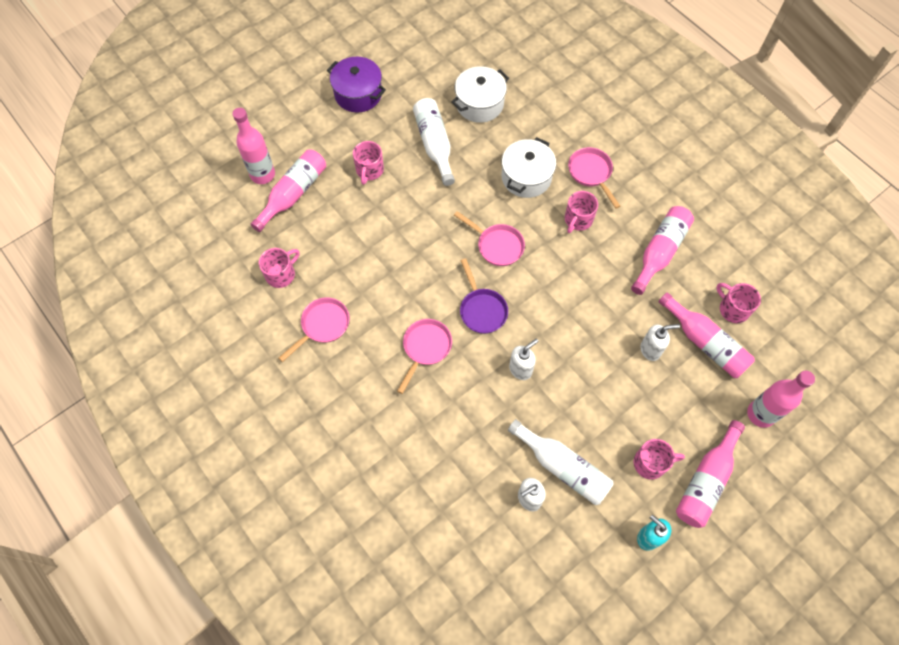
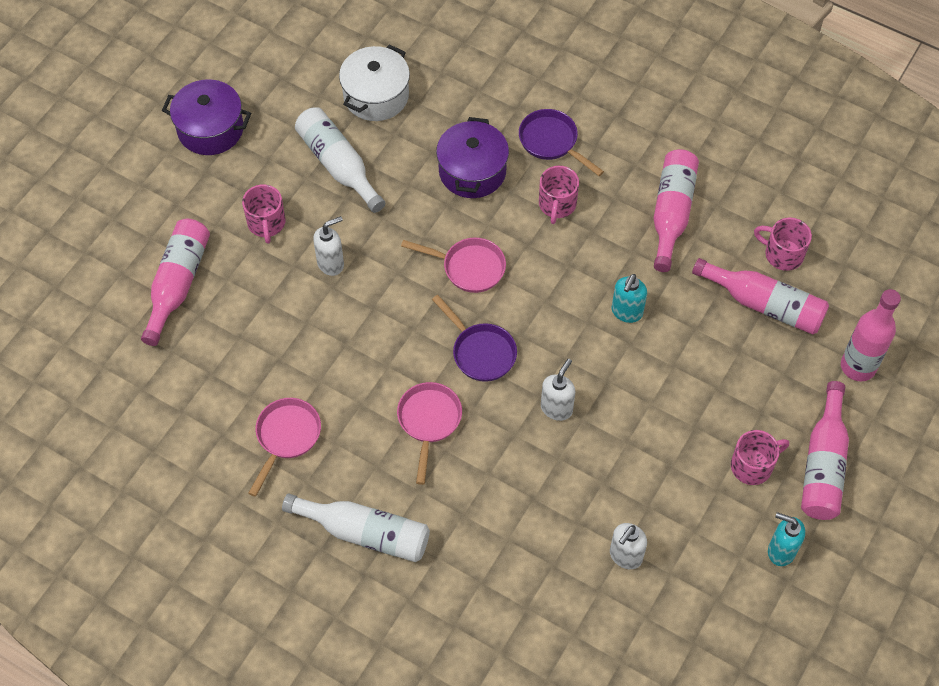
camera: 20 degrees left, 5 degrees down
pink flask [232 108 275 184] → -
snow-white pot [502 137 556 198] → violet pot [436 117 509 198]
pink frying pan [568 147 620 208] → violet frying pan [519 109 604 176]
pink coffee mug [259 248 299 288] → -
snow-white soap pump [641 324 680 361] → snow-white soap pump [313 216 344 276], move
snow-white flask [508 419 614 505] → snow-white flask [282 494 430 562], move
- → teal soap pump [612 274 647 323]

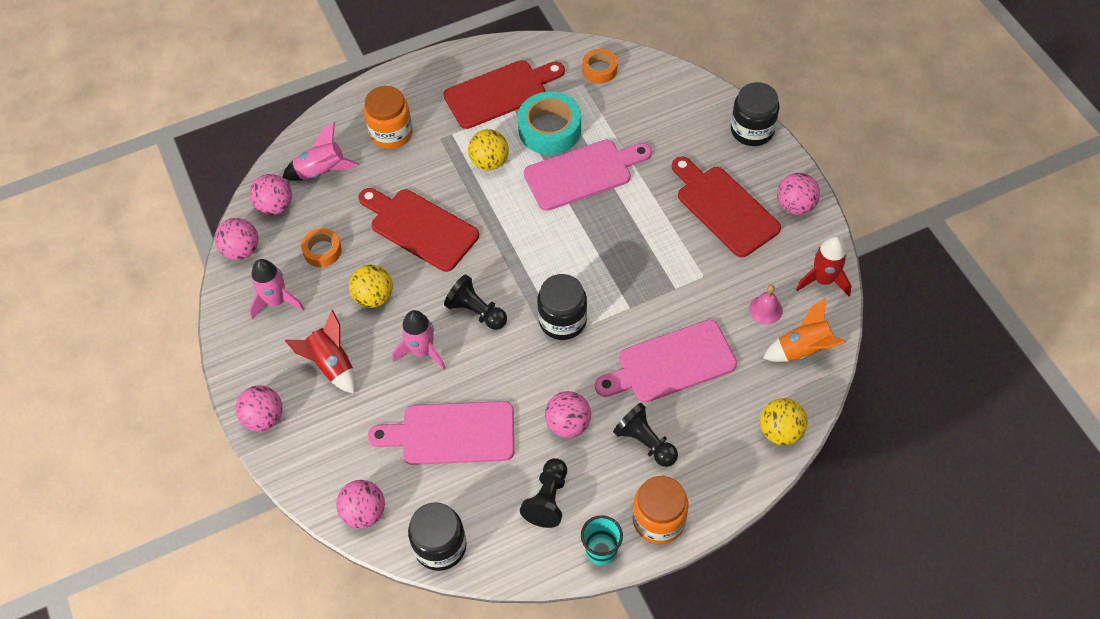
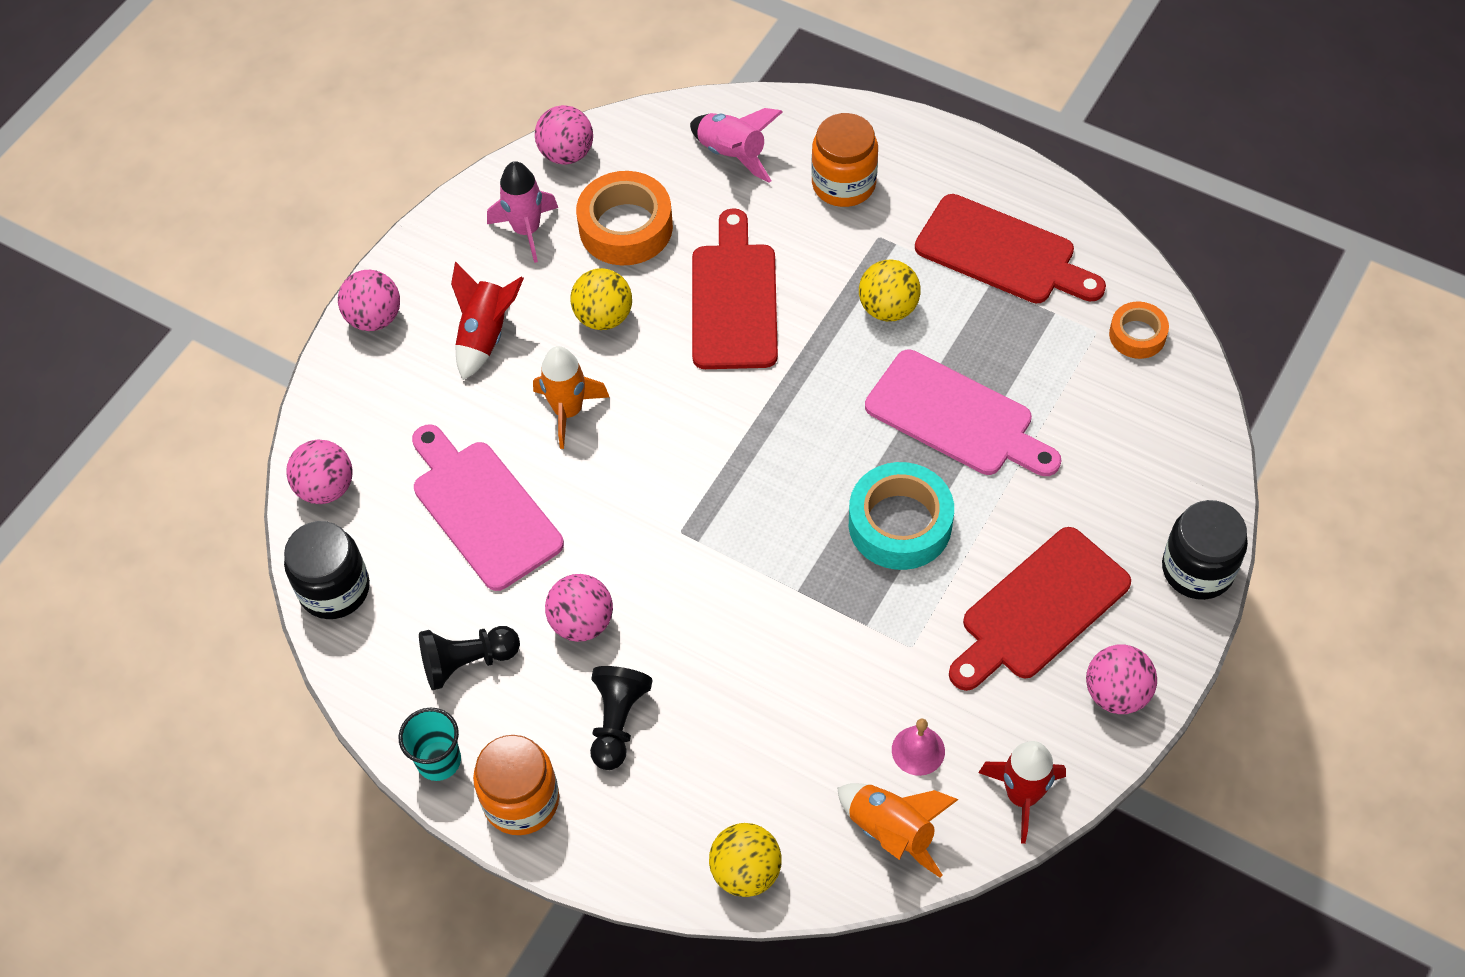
camera: 55 degrees right, 0 degrees up
teal tape [518 91 581 155] → teal tape [849 462 954 570], move
scarlet cutting board [672 157 781 258] → scarlet cutting board [949 527 1131 691], 150 degrees counterclockwise
pink play ball [249 174 292 215] → -
bright orange tape [301 228 342 267] → bright orange tape [576 171 673 265], x1.74
ebony preserve jar [537 274 587 340] → -
ebony pawn [444 275 507 330] → -
pink rocket [392 310 446 370] → bright orange rocket [533 346 609 449]
pink cutting board [595 320 737 403] → -

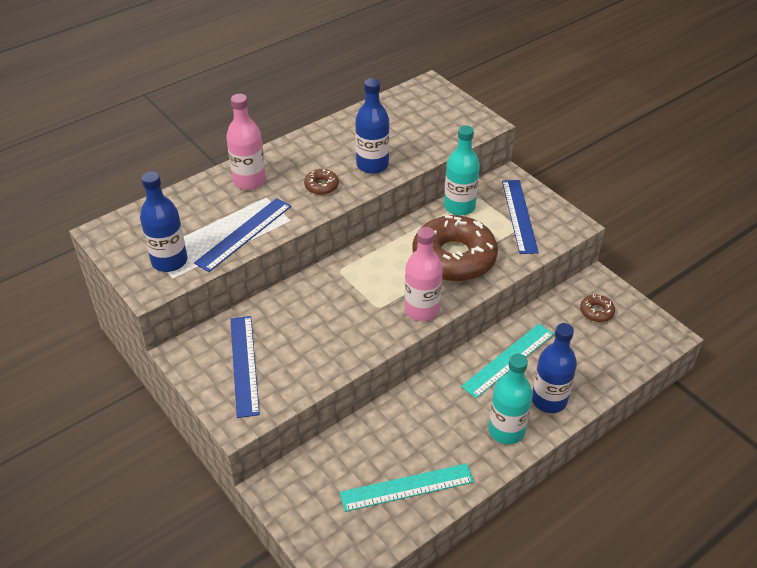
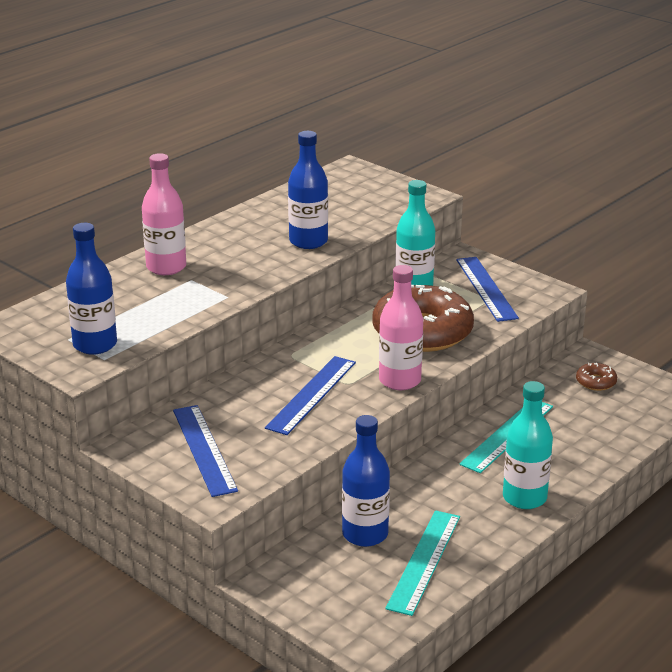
camera: 10 degrees left, 15 degrees down
brown glazed donut [304 169 339 195] → -
blue measuring stick [194 198 291 272] → blue measuring stick [265 356 356 435], move
blue flask [532 323 577 413] → blue flask [342 415 390 547], move
teal measuring stick [339 463 474 512] → teal measuring stick [385 510 460 616], 45 degrees counterclockwise

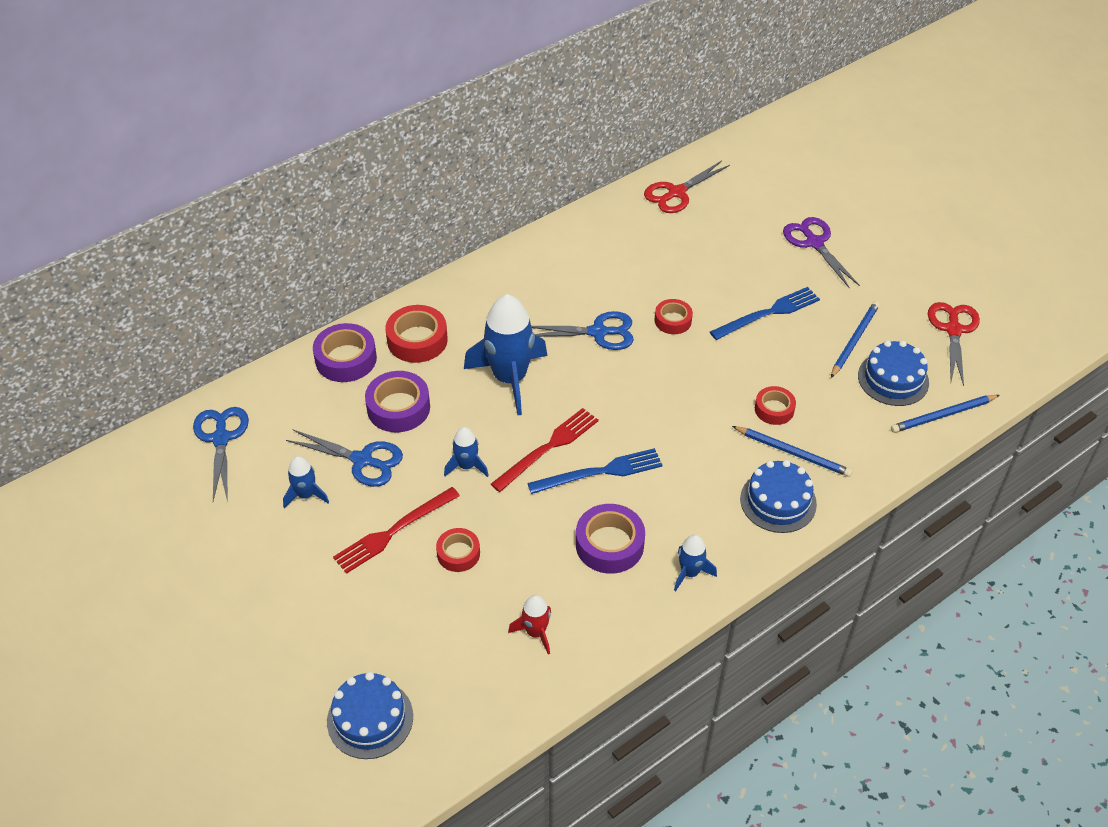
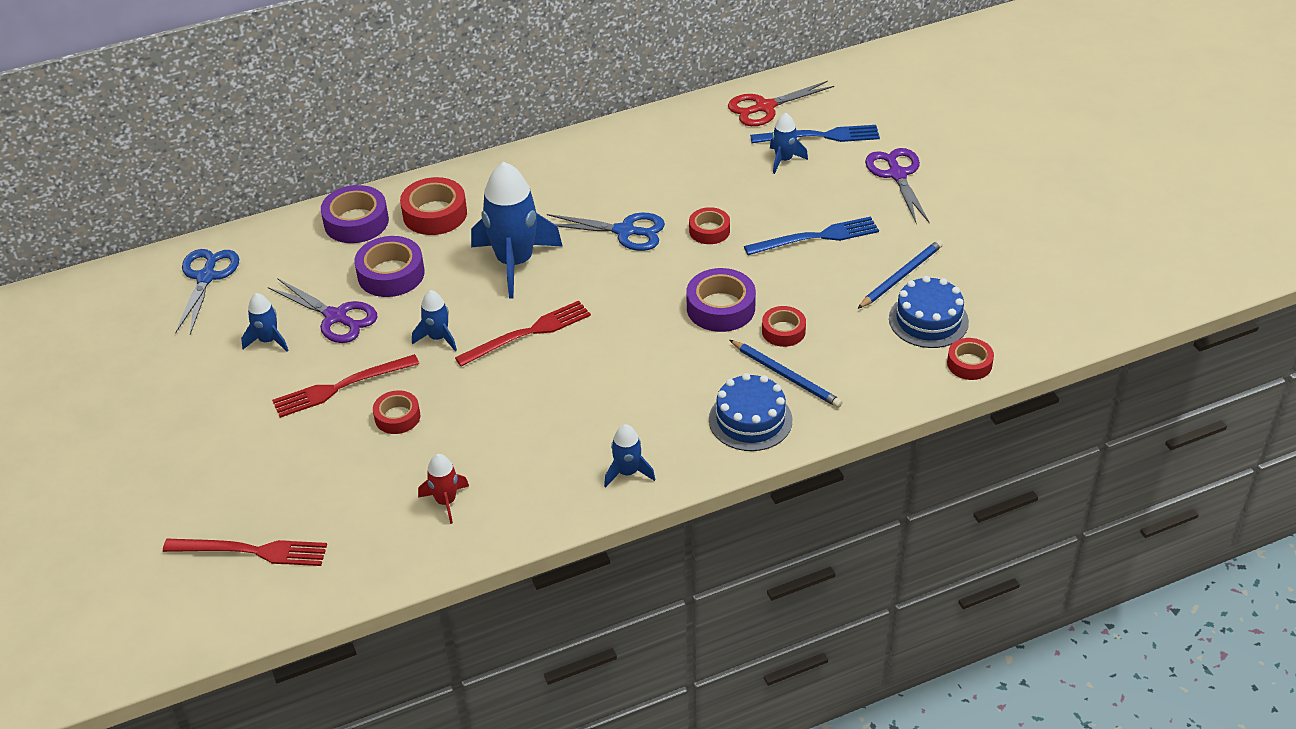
camera: 15 degrees right, 5 degrees down
scarlet scissors [928 302 980 386] → -
blue pencil [891 395 1000 433] → scarlet tape [947 338 994 380]
blue scissors [286 429 403 487] → violet scissors [268 278 377 343]
blue fork [528 448 663 494] → blue fork [750 125 880 143], move
violet tape [576 504 645 574] → violet tape [686 268 756 332], move
blue gateau [327 672 413 759] → scarlet fork [163 539 327 566]
- → blue rocket [770 113 808 174]

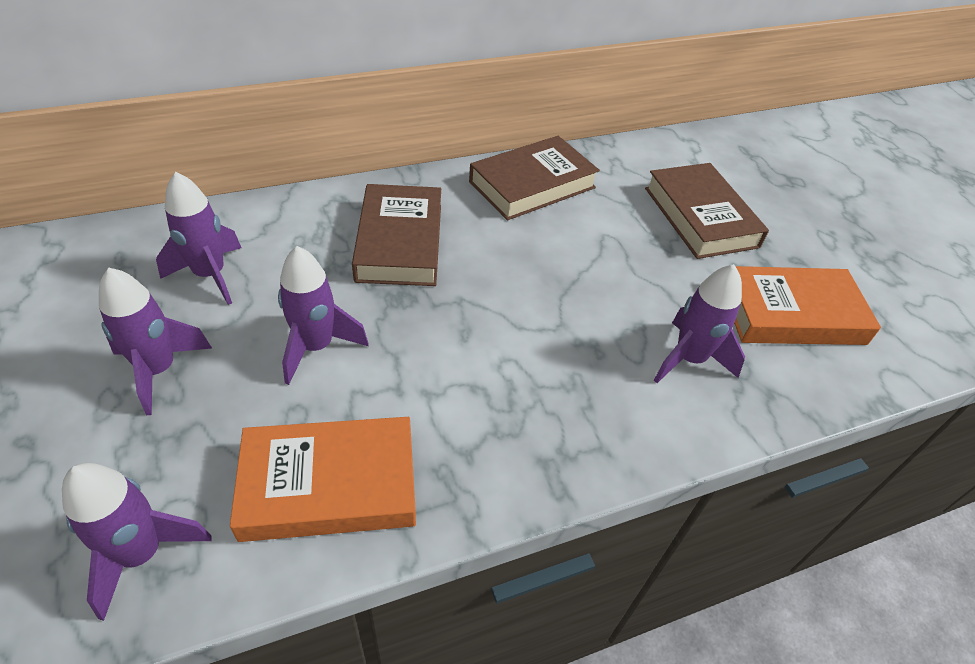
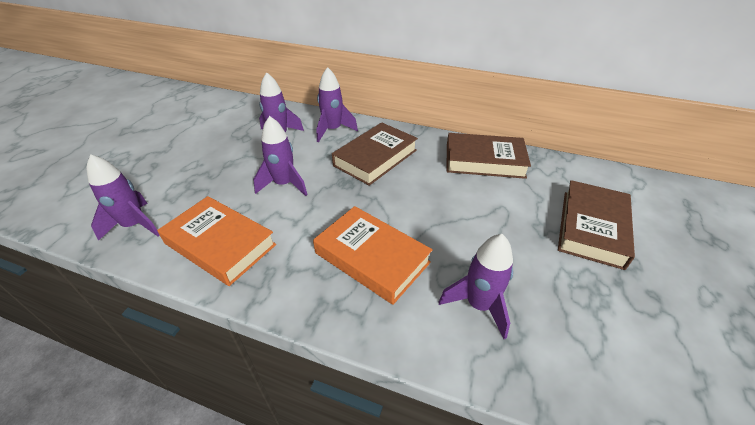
camera: 45 degrees right, 5 degrees down
bright orange hardback [734 266 881 345] → bright orange hardback [313 206 433 305], move
violet rocket [99 268 212 415] → violet rocket [317 67 358 142], move

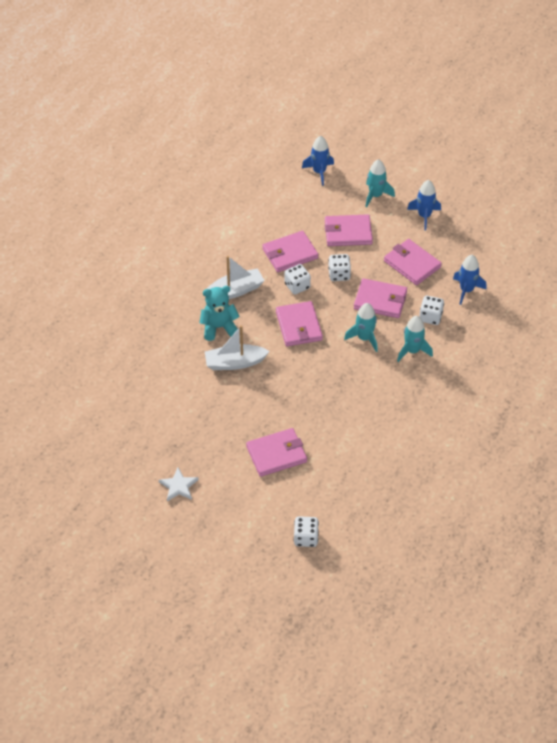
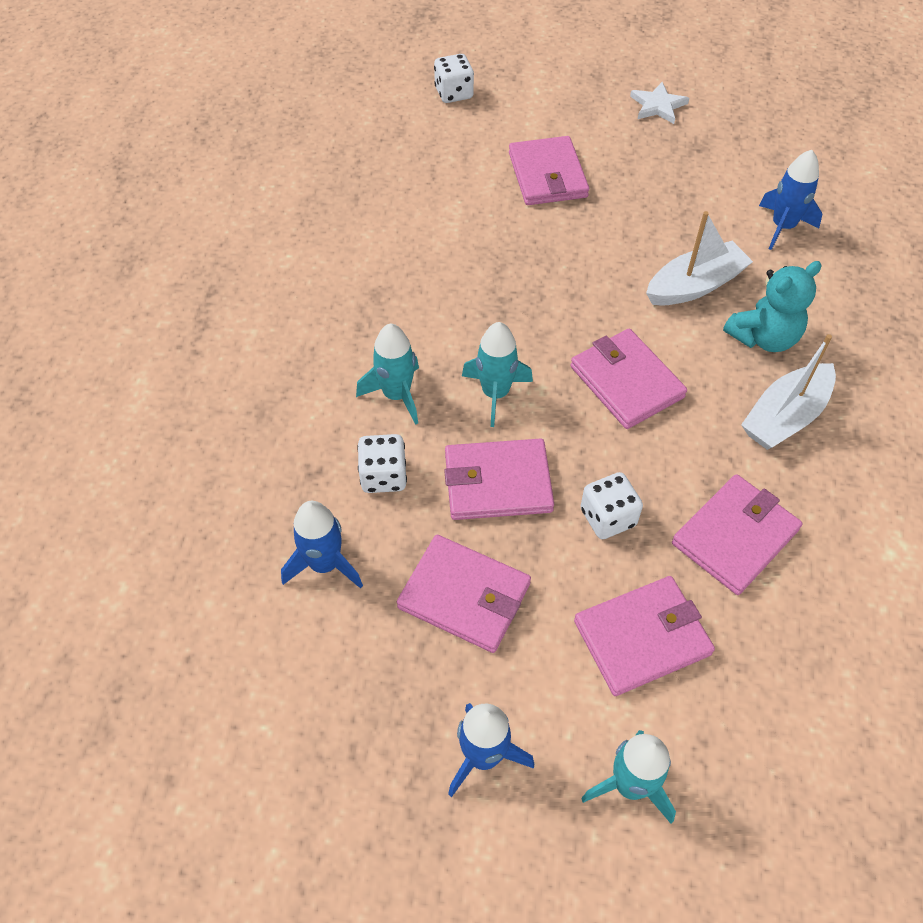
camera: 160 degrees right, 5 degrees up
blue rocket [302 136 334 186] → blue rocket [759 150 823 250], move
snow-white die [284 264 311 295] → -
pink card wallet [246 428 307 477] → pink card wallet [509 136 589 205], 60 degrees counterclockwise

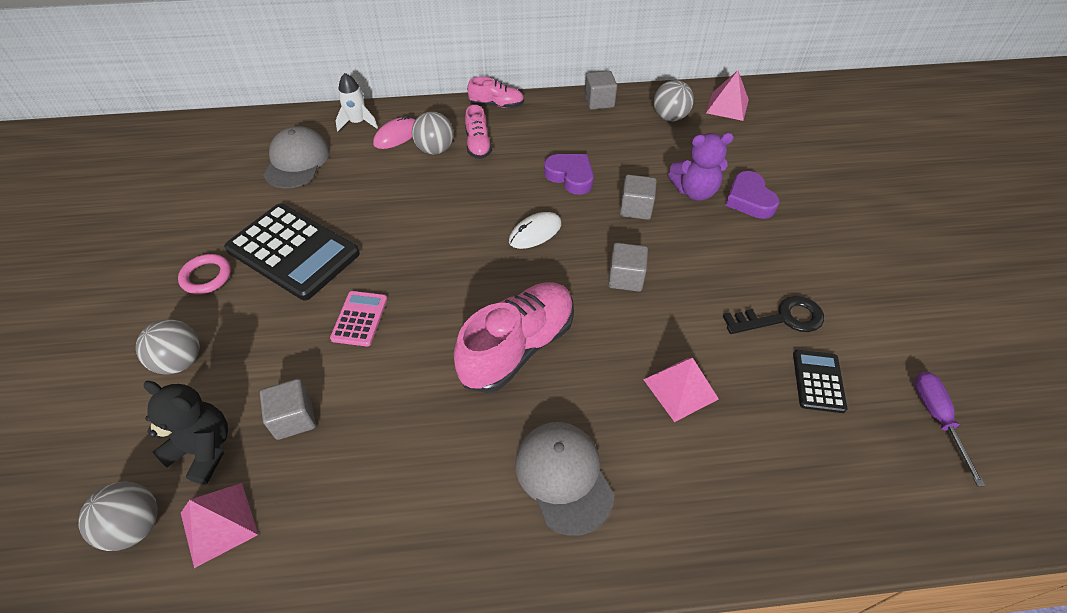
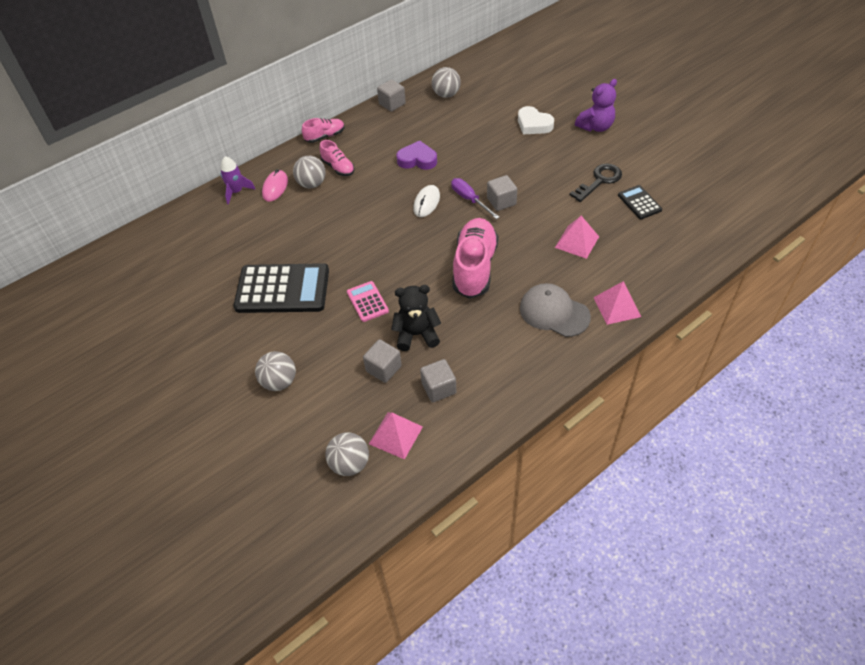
camera: 30 degrees left, 0 degrees up
pink pyramid shape [706 70 749 121] → pink pyramid shape [593 281 641 325], move
snow-white rocket [335 73 378 131] → violet rocket [220 156 256 204]
gray cap [263 126 330 188] → -
violet teddy [668 133 734 201] → violet teddy [575 79 617 132], move
violet heart [725 171 779 219] → snow-white heart [518 106 554 134]
gray solid cube [620 175 657 220] → gray solid cube [420 359 456 402], move
pink hoop [178 254 231 294] → -
violet screwdriver [914 371 985 487] → violet screwdriver [451 178 499 219], move
ebony teddy [144 381 228 485] → ebony teddy [391 285 441 351], move

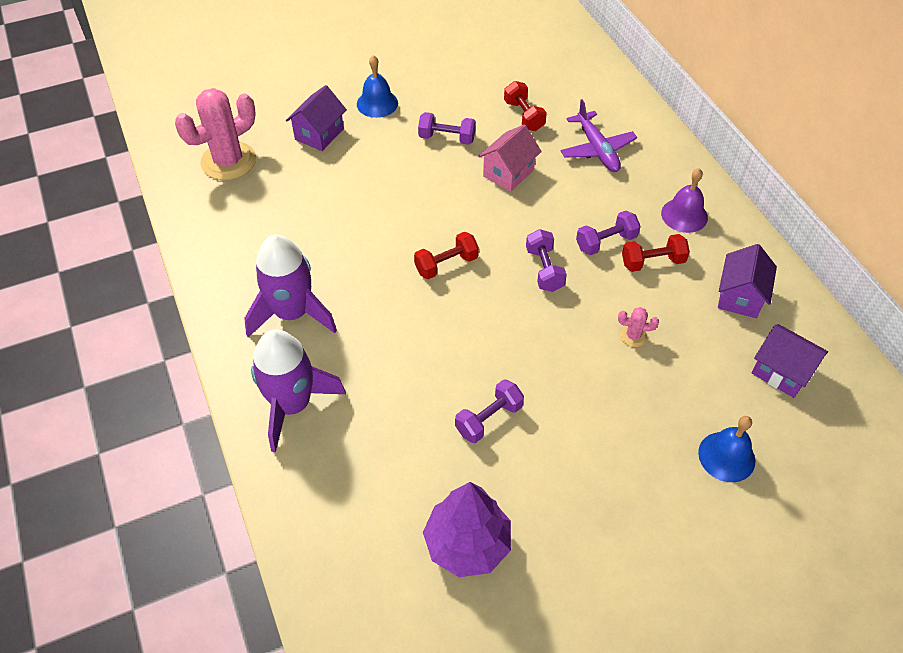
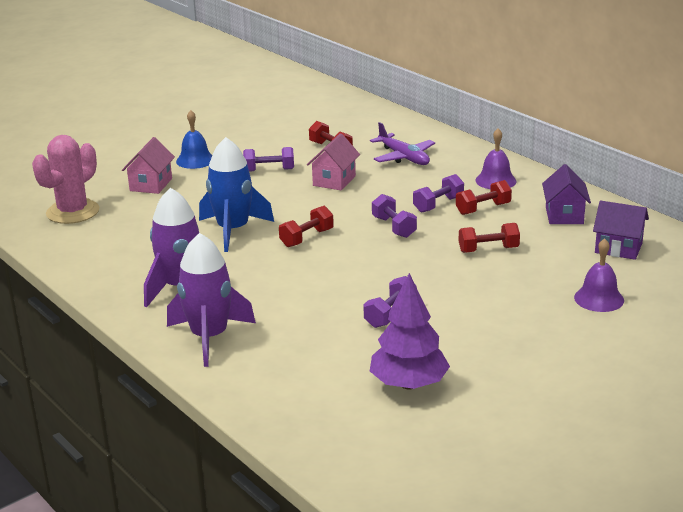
camera: 15 degrees left, 25 degrees down
violet toy house [286 85 347 151] → pink toy house [122 137 175 194]
pink prickly plant [618 307 659 347] → scarlet hand weight [459 223 520 253]
blue hand bell [698 416 755 482] → violet hand bell [574 238 624 312]
- → blue rocket [199 137 274 252]

